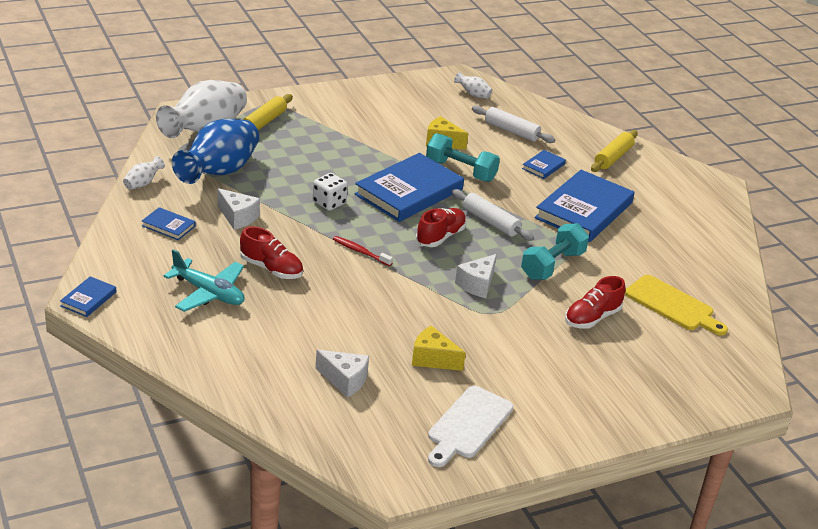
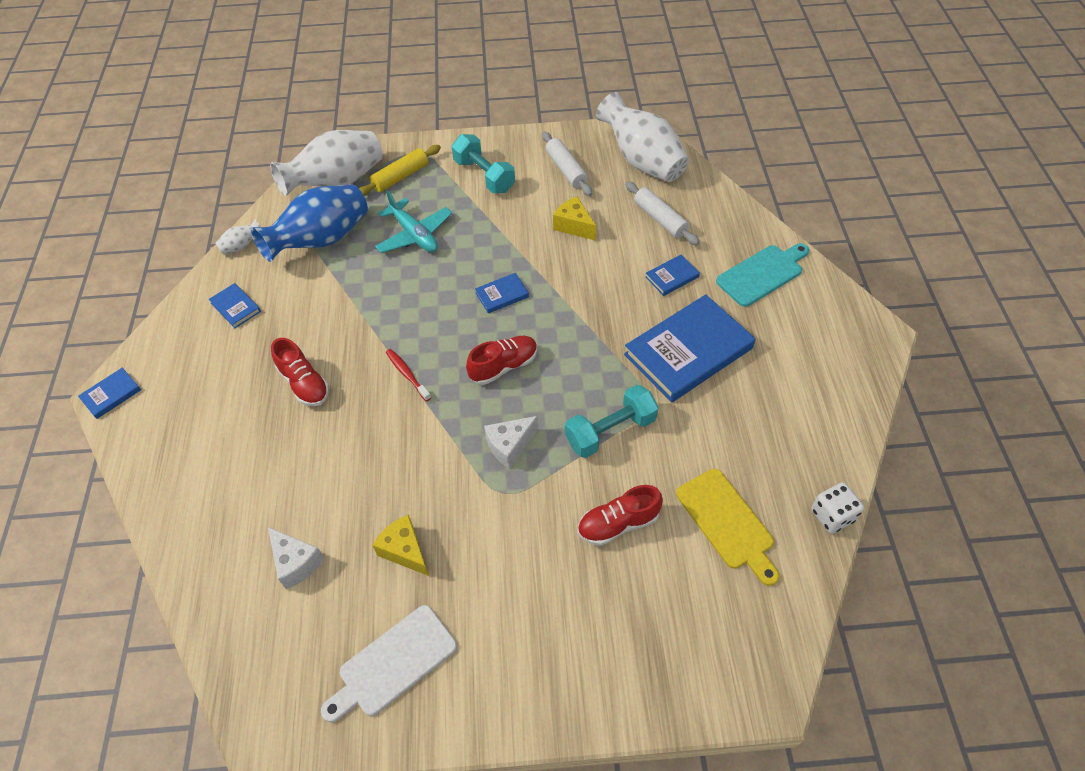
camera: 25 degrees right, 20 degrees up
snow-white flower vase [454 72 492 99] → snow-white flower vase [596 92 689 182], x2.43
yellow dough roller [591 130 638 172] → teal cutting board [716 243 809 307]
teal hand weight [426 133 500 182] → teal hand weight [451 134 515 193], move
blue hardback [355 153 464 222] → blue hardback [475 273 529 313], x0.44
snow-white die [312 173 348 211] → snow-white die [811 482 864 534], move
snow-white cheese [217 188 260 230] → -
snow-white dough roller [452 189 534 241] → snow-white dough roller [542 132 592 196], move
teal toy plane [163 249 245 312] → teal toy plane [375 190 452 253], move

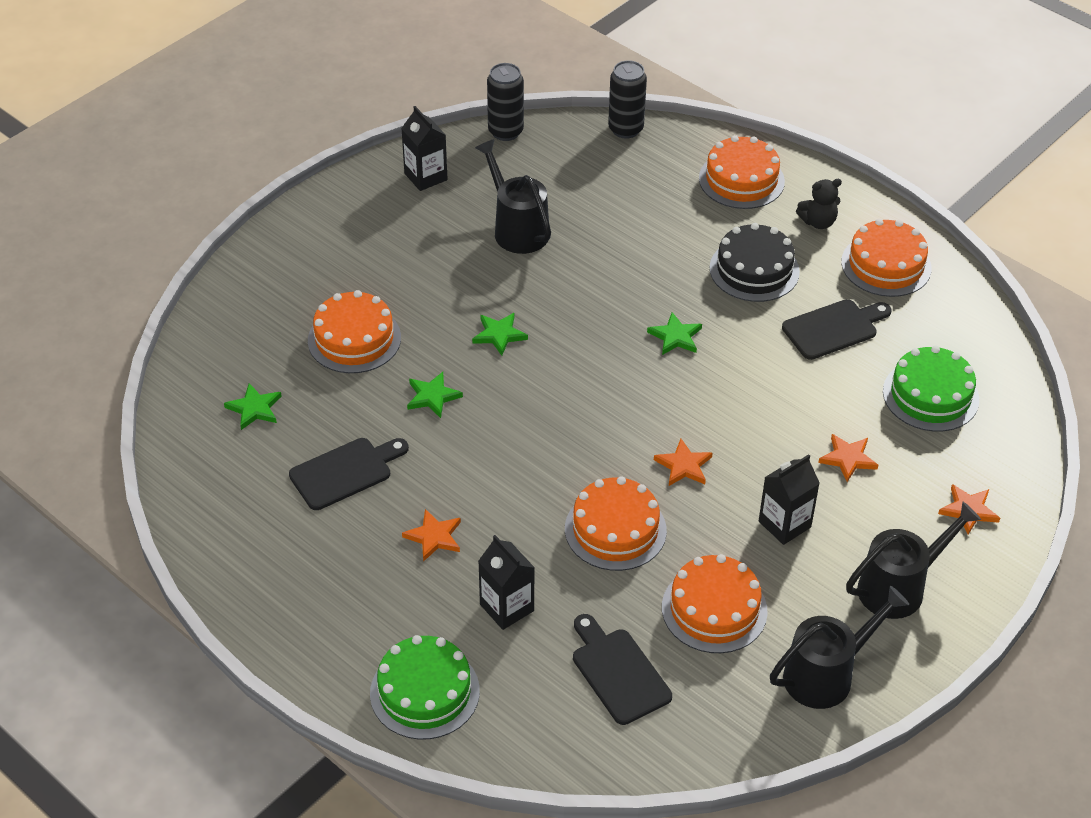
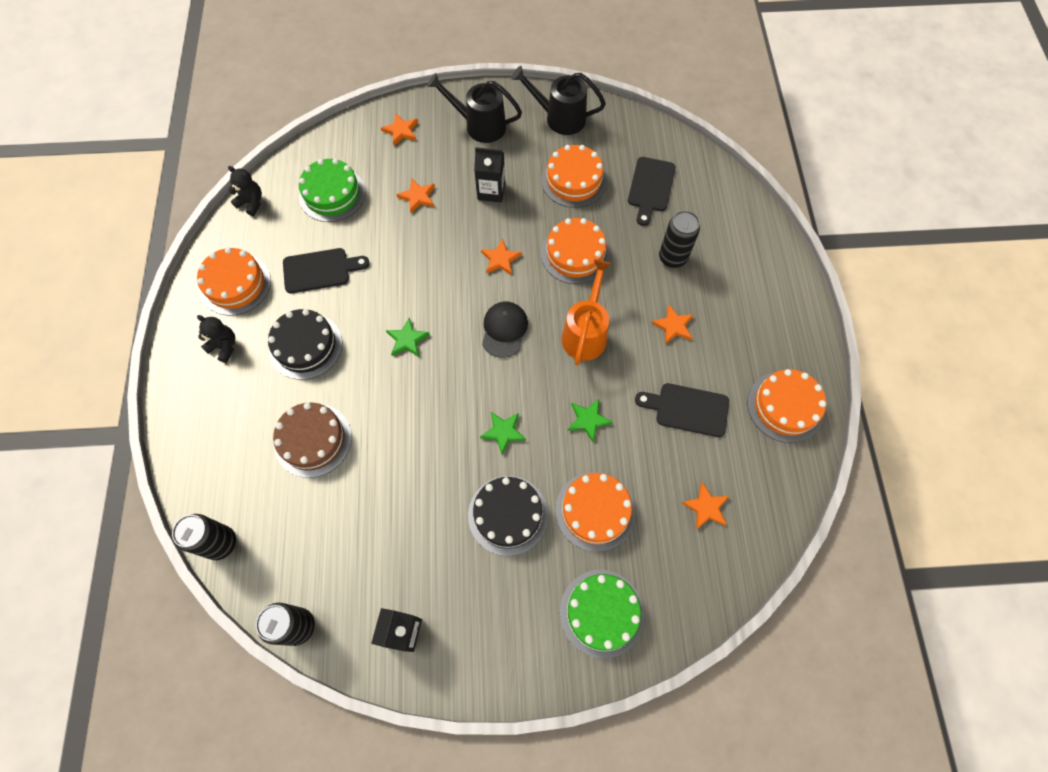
camera: 135 degrees left, 20 degrees up
bright orange gateau [699 135 785 209] → bright orange gateau [748 369 826 443], move
ebony watering pot [475 139 551 254] → -
ebony cutting board [782 299 891 360] → ebony cutting board [283 248 370 293], 150 degrees clockwise
leaf-green five-pointed star [224 383 282 430] → bright orange five-pointed star [682 482 729 530]
ebony carton [478 535 535 630] → ebony soda can [659 210 700 268]
leaf-green gateau [370 635 480 740] → leaf-green gateau [560 570 644 659], move
- → ebony teddy [228 166 262 216]
- → bright orange watering pot [561 259 612 366]
- → ebony cap [482 301 528 358]
- → brown gateau [273 403 352 478]
- → ebony gateau [468 476 548 556]

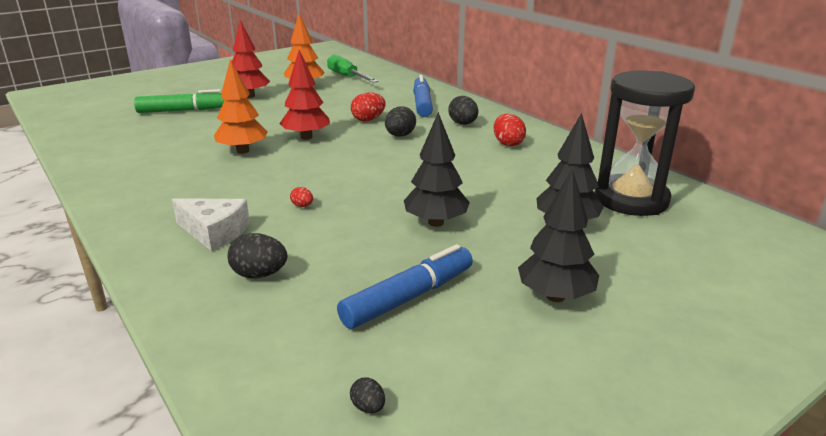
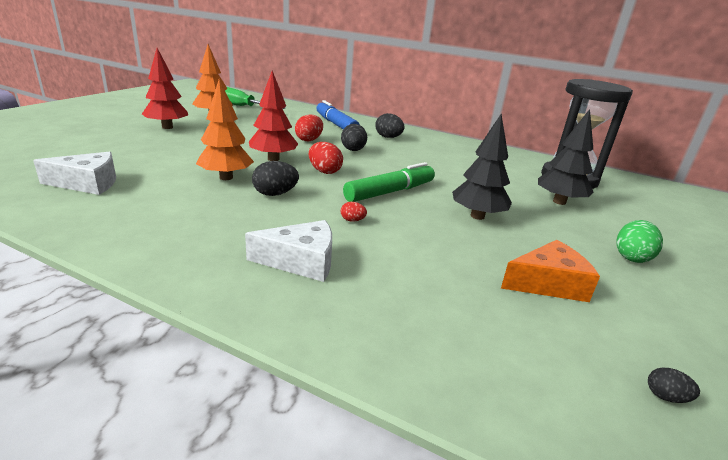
camera: 30 degrees left, 0 degrees up
leaf-green marker pen [134 89 225 113] → leaf-green marker pen [343 162 435 202], move
scarlet toy egg [494 114 526 146] → scarlet toy egg [309 142 343 174], move
ebony tree [518 169 599 302] → leaf-green toy egg [616 220 663 263]
ebony toy egg [228 233 287 278] → ebony toy egg [252 161 299 196], move
blue marker pen [337 244 473 329] → bright orange cheese [501 240 600 302]
- → snow-white cheese [33 151 116 195]

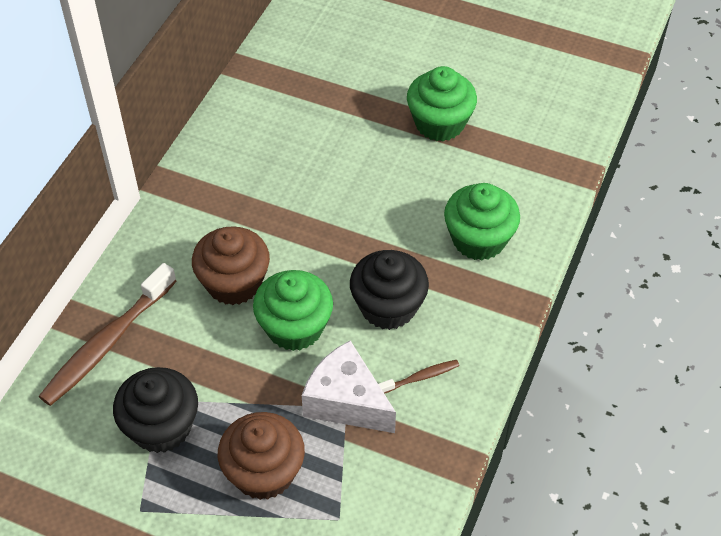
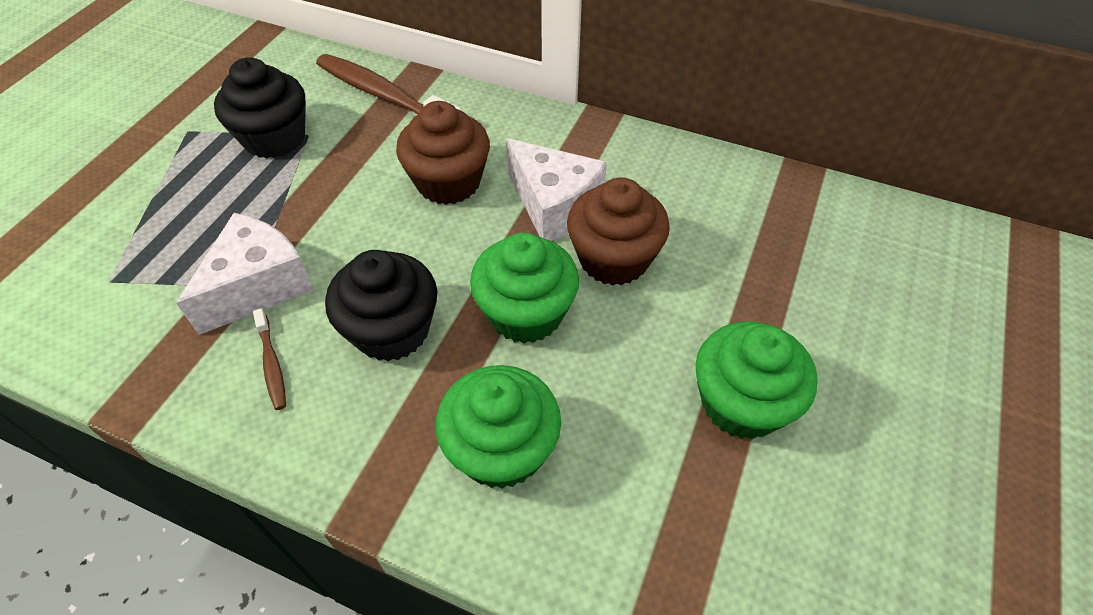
camera: 90 degrees right, 0 degrees up
leaf-green cupcake [253 270 333 351] → leaf-green cupcake [470 233 579 344], move
brown cupcake [218 412 305 500] → brown cupcake [567 177 670 286], move
- → snow-white cheese [506 138 607 241]

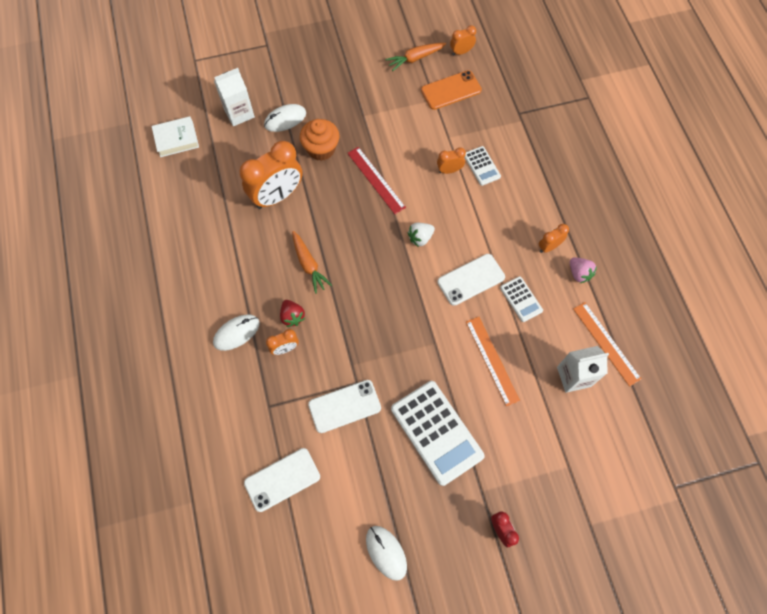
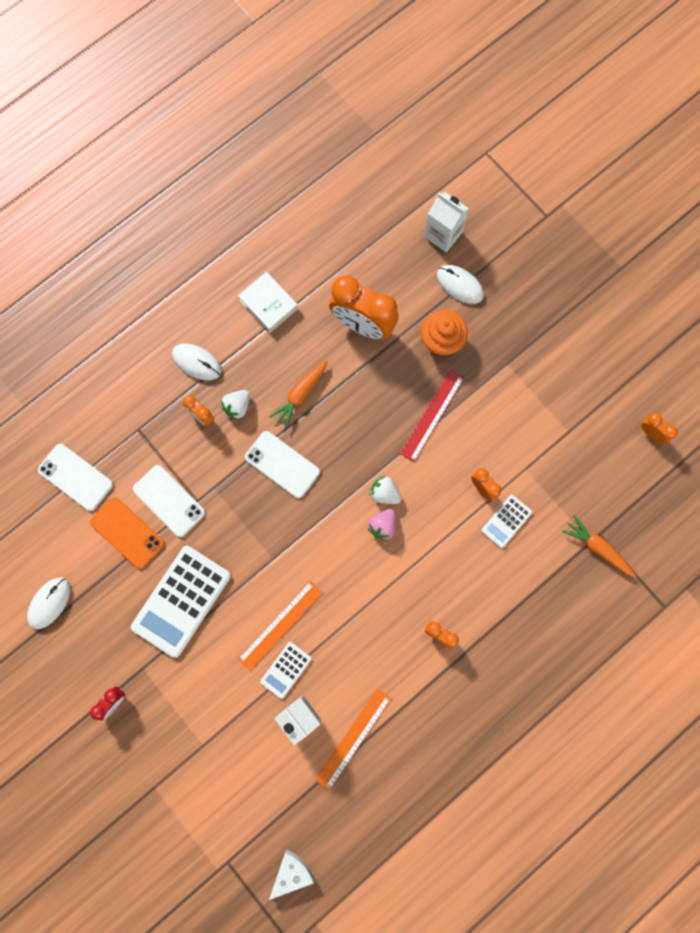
camera: 65 degrees right, 10 degrees up
bright orange carrot [385 43 446 71] → bright orange carrot [562 515 636 577], move
bright orange smartphone [421 70 482 110] → bright orange smartphone [90 497 164 569], move
snow-white hardback [152 116 199 157] → snow-white hardback [238 272 298 332], move
snow-white smartphone [437 254 505 306] → snow-white smartphone [245 431 320 498], move
pink berry [570 257 597 283] → pink berry [367 509 396 541], move
snow-white pocket calculator [500 276 543 322] → snow-white pocket calculator [260 642 312 699], move
scarlet berry [280 300 305 327] → snow-white berry [221 390 250 420]
- → snow-white cheese [269 849 314 900]

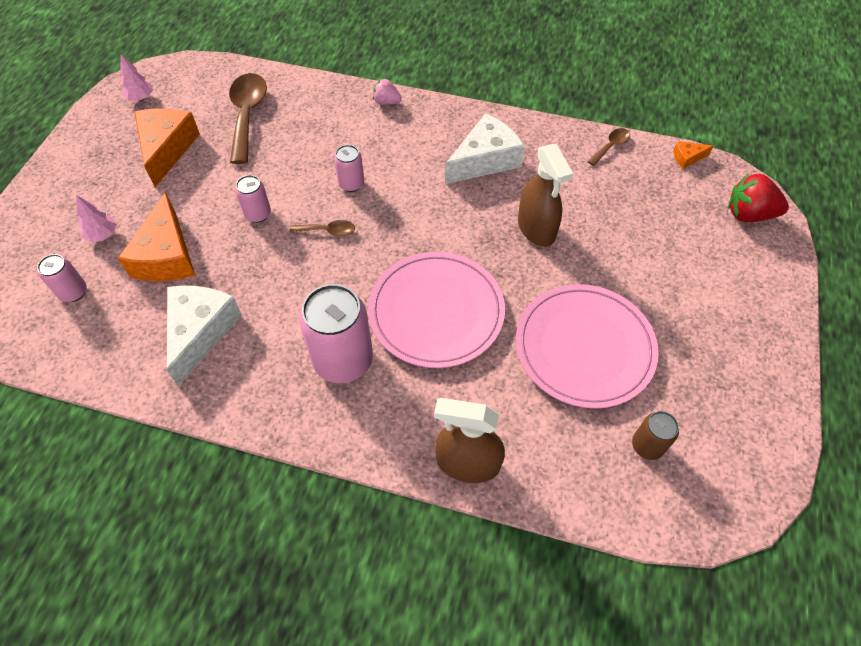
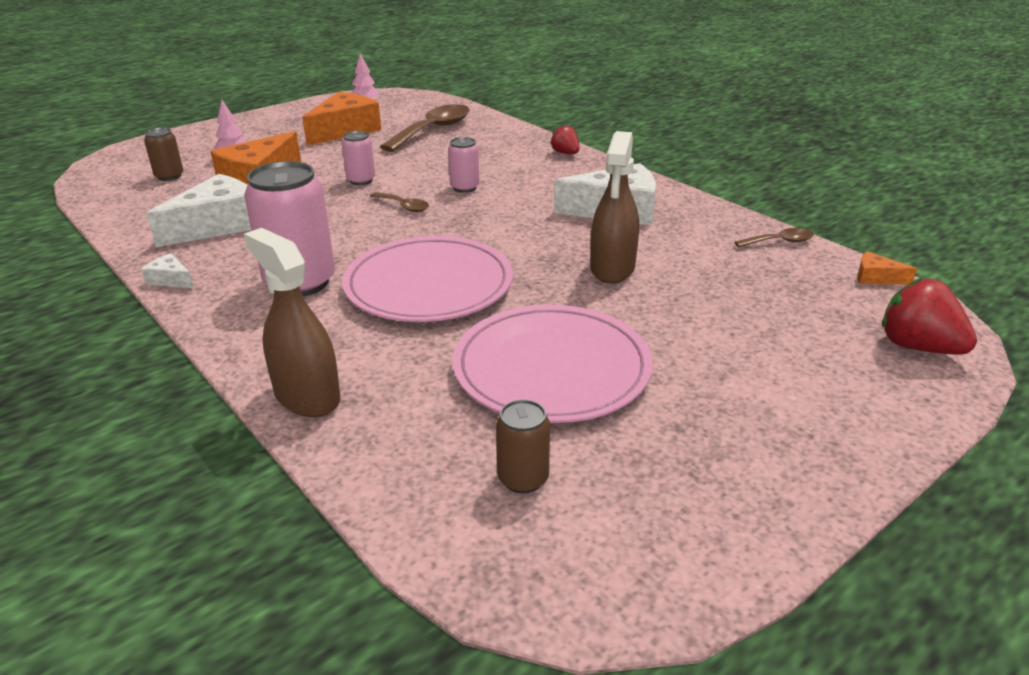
camera: 35 degrees right, 25 degrees down
pink berry [373 79 402 105] → scarlet berry [550 125 579 154]
pink soda can [37 254 87 302] → brown soda can [144 127 183 181]
- → snow-white cheese [142 253 194 288]

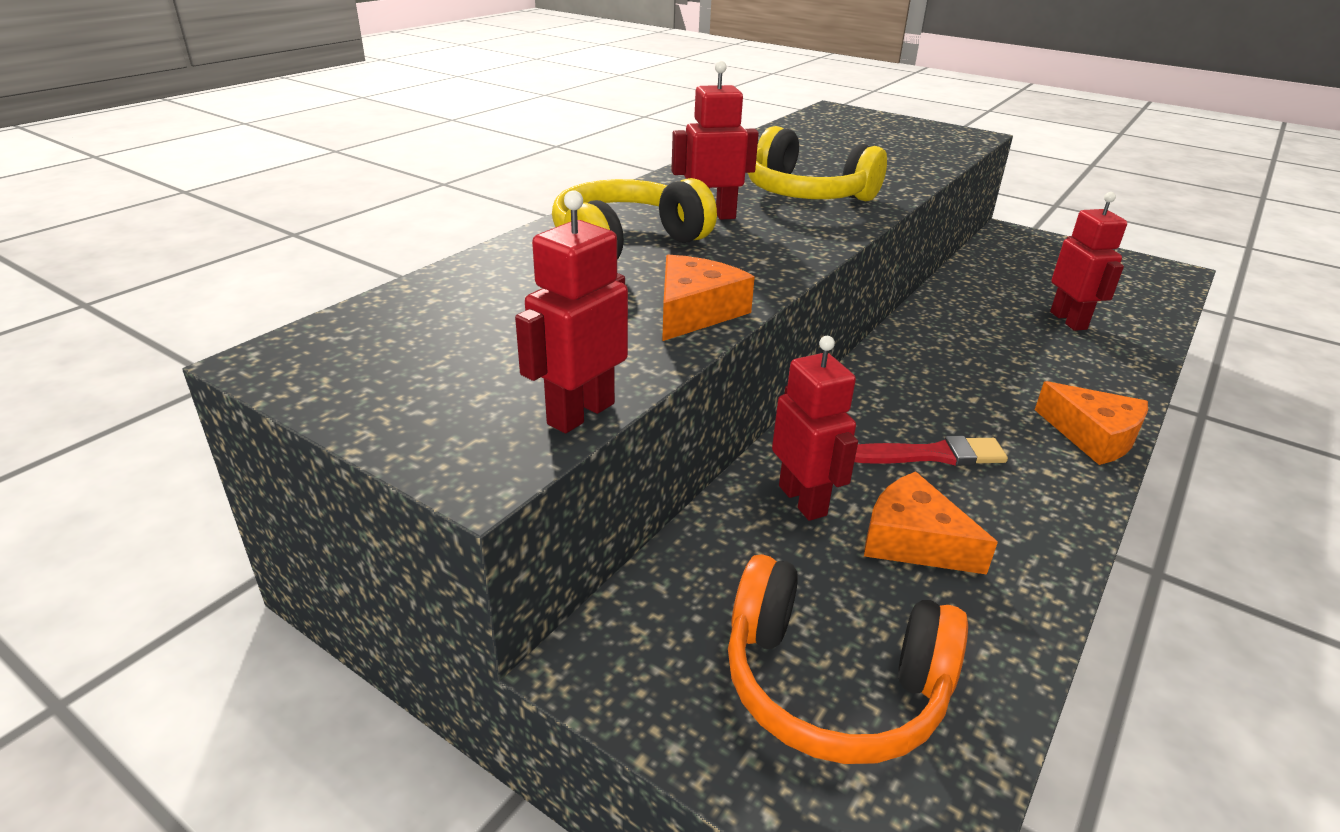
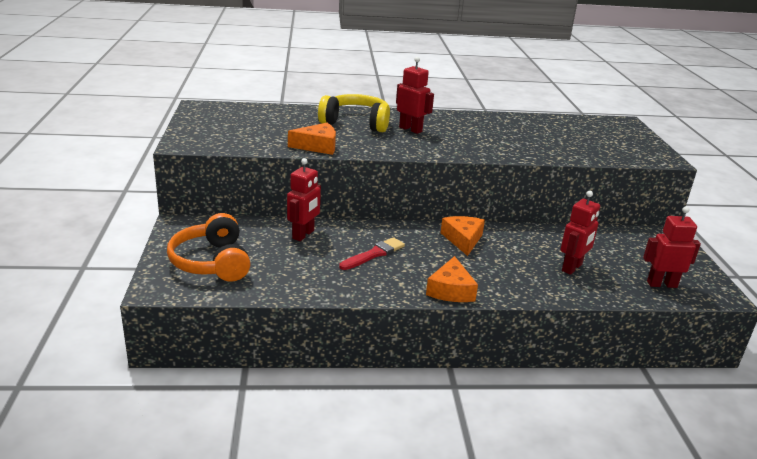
camera: 50 degrees right, 5 degrees down
yellow headset [748 126 887 201] → -
scarlet toy robot [515 190 628 433] → scarlet toy robot [643 206 701 288], move
scarlet paint brush [854 436 1008 466] → scarlet paint brush [339 237 405 270], 90 degrees counterclockwise
bright orange cheese [864 471 998 575] → bright orange cheese [441 216 485 256], move

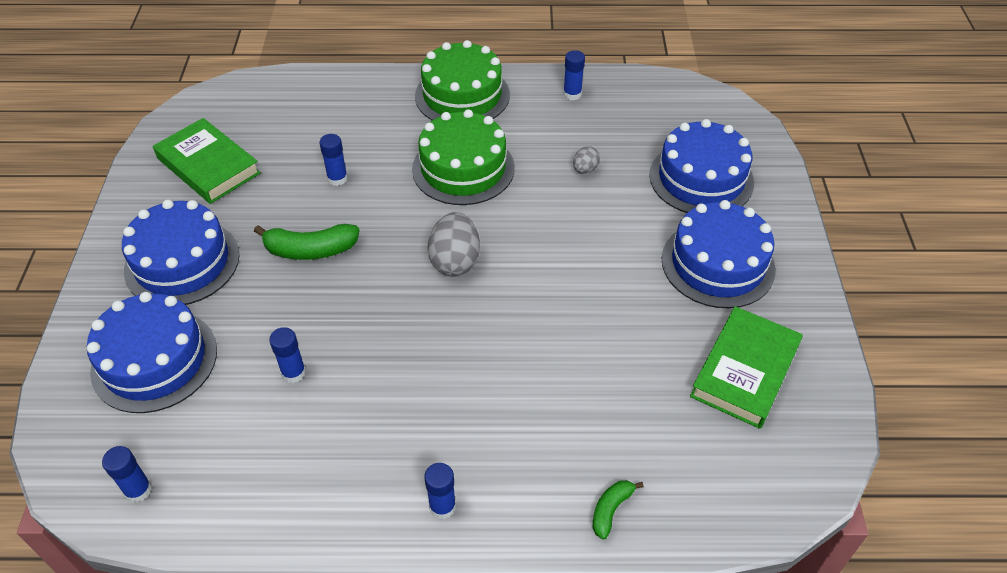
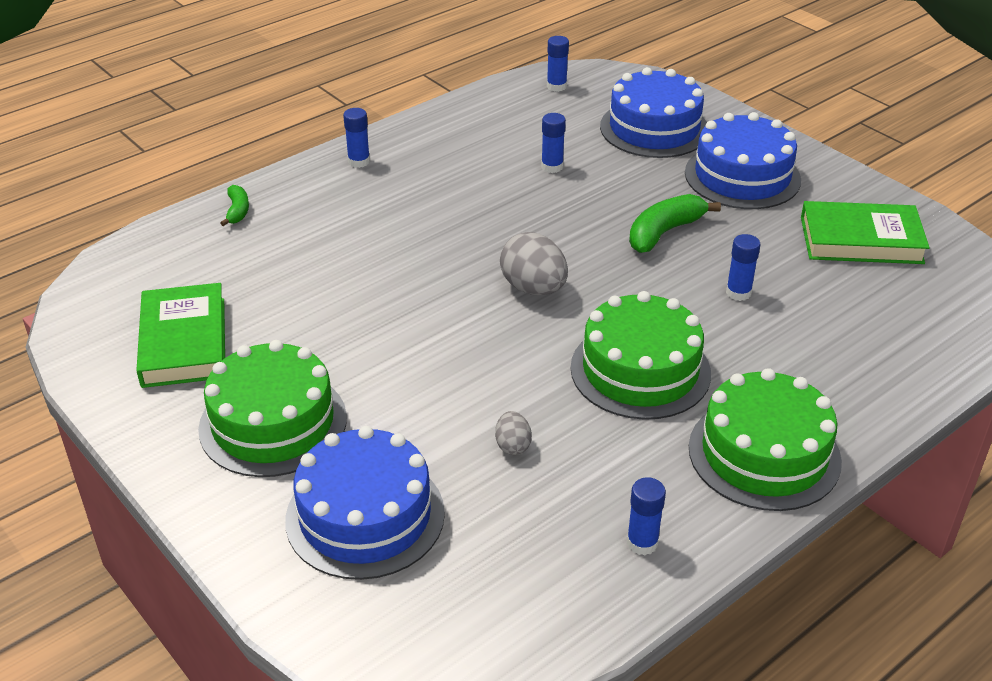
camera: 140 degrees right, 10 degrees down
blue gateau [662 200 776 308] → leaf-green gateau [198 340 347 477]

